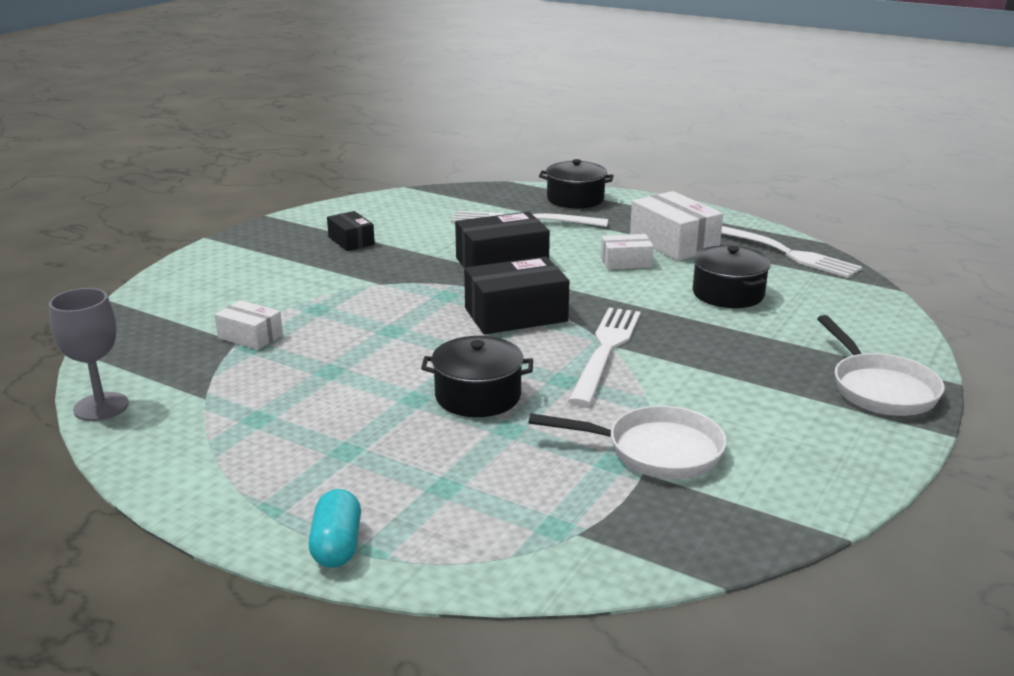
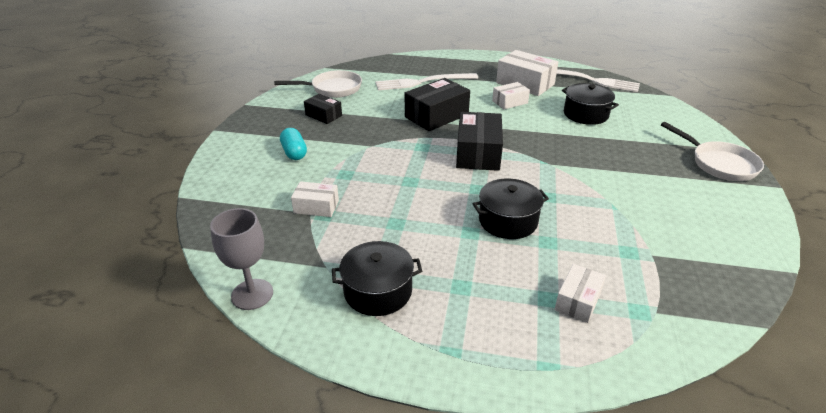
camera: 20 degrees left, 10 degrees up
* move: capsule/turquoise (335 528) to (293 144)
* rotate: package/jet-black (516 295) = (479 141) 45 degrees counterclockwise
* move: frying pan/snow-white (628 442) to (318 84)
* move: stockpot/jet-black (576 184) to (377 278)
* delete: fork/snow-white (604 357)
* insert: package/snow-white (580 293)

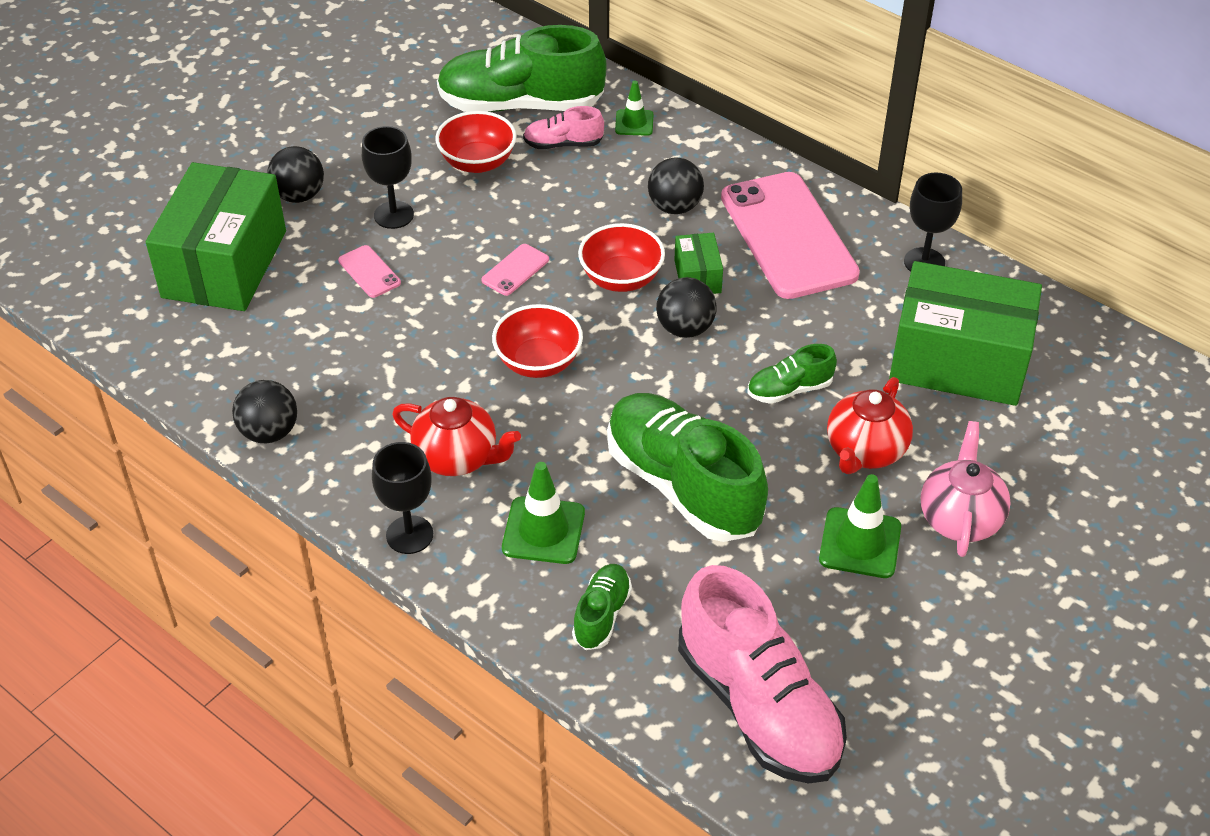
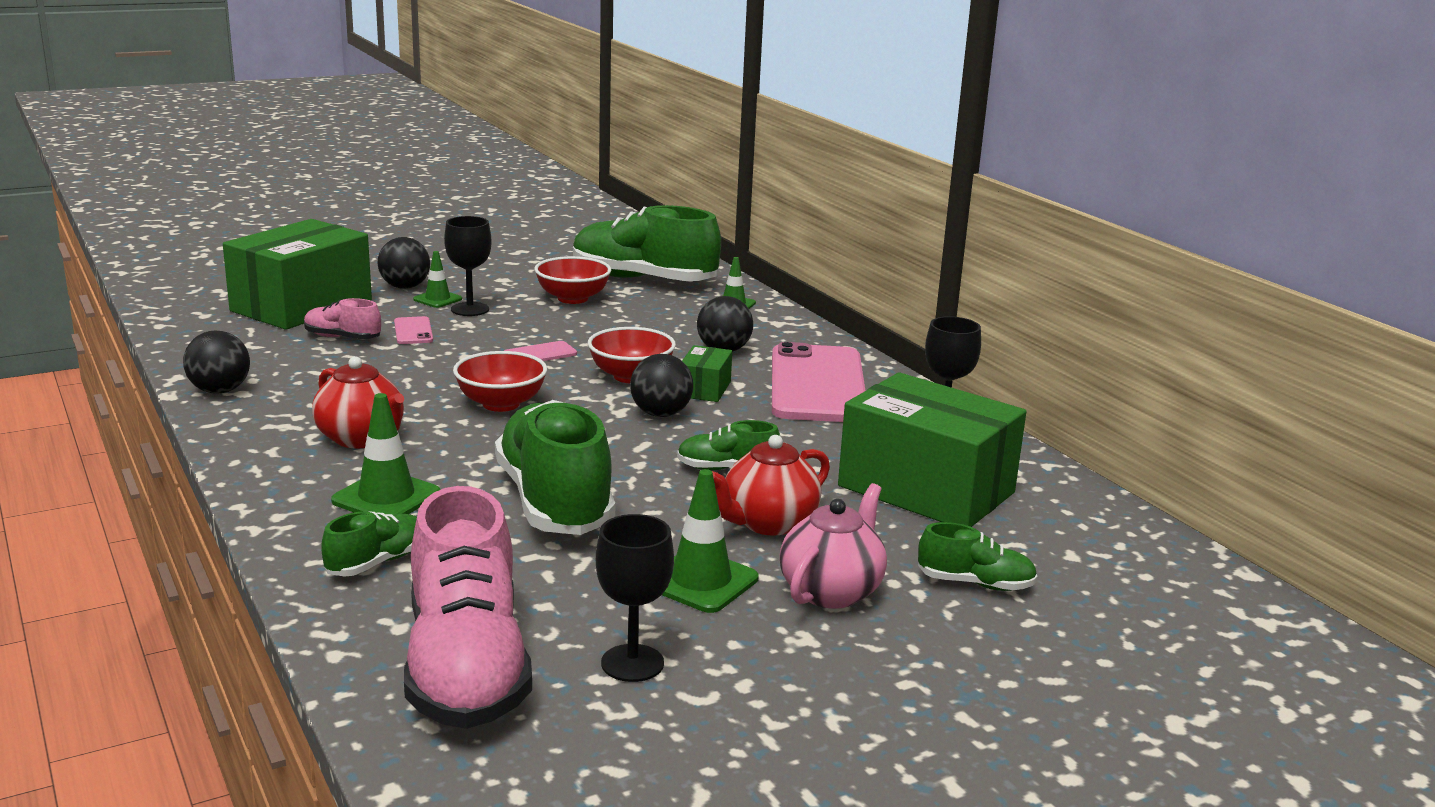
camera: 20 degrees right, 25 degrees down
* move: chalice/jet-black (402 498) to (635 598)
* move: lace-up shoe/rose-pink (563 127) to (342 318)
* insert: safety cone/green (437 279)
* insert: lace-up shoe/green (978 556)

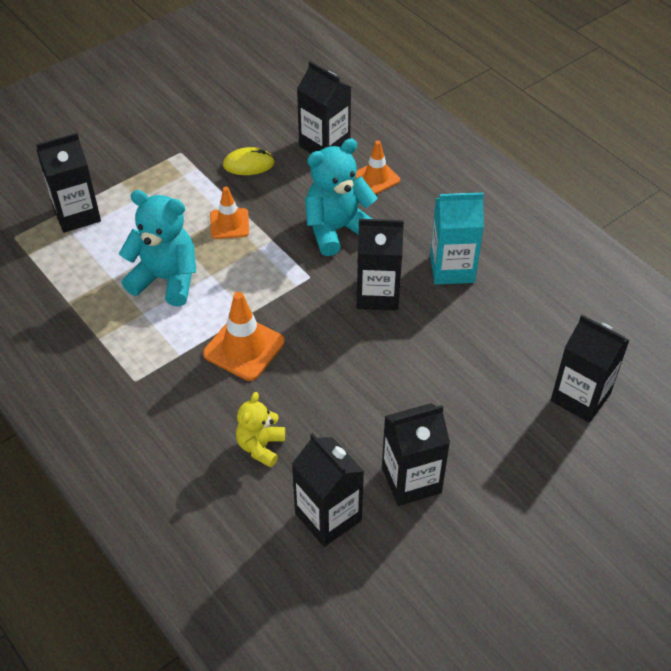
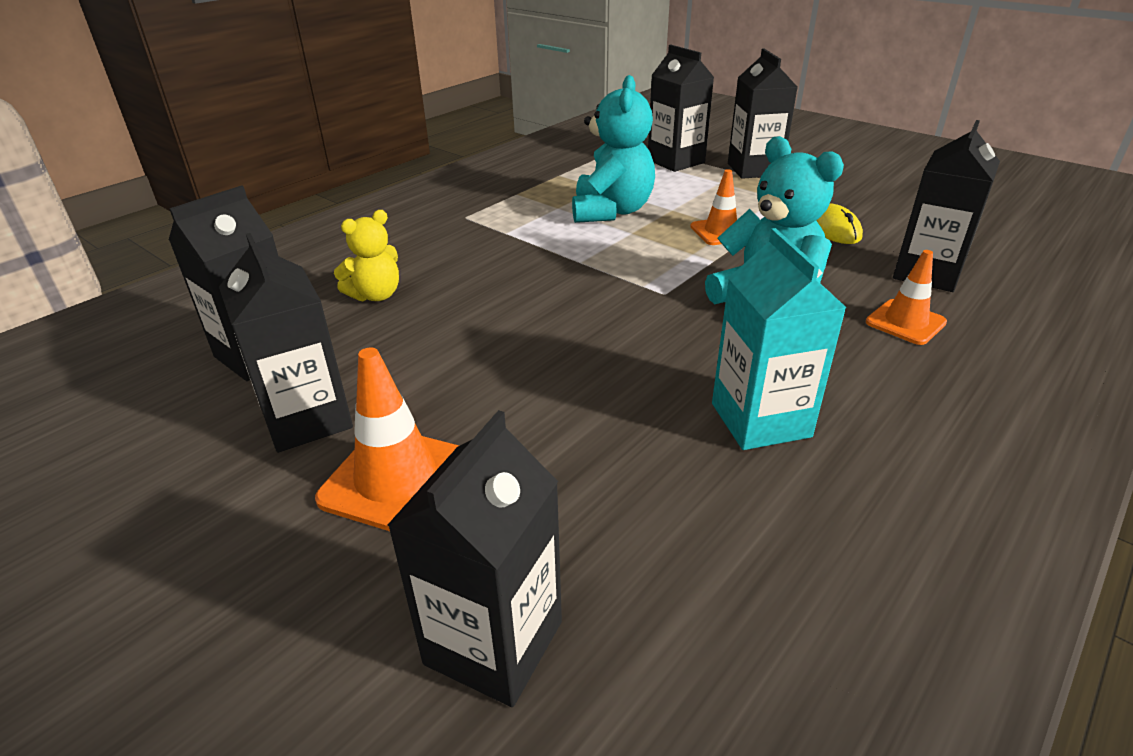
camera: 80 degrees right, 15 degrees down
* move: safety cone/bright orange (244 336) to (387 439)
* rotate: stuffed bear/bright yellow (260 430) = (366 255) 135 degrees clockwise
* move: milk carton/jet-black (380 265) to (762 113)

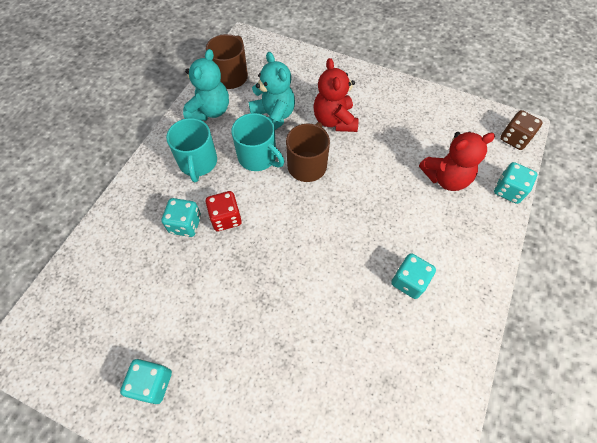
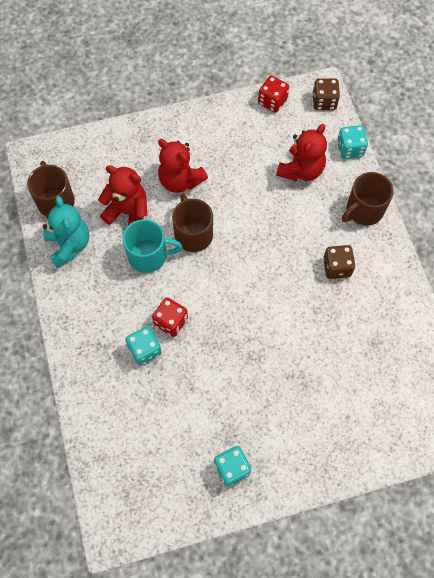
camera: 40 degrees left, 5 degrees up
* delete: mug/turquoise (191 150)
* recolor: stuffed bear/turquoise (271 91) to stuffed bear/red (122 195)
* recolor: die/turquoise (413 276) to die/brown (339 262)
* insert: die/red (273 94)
* insert: mug/brown (368 198)

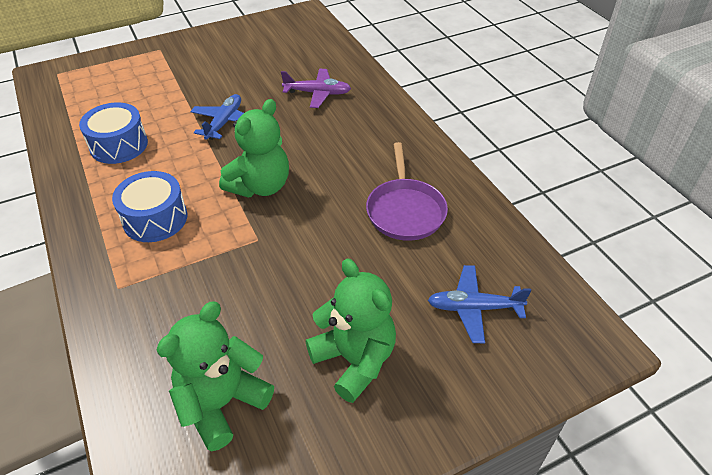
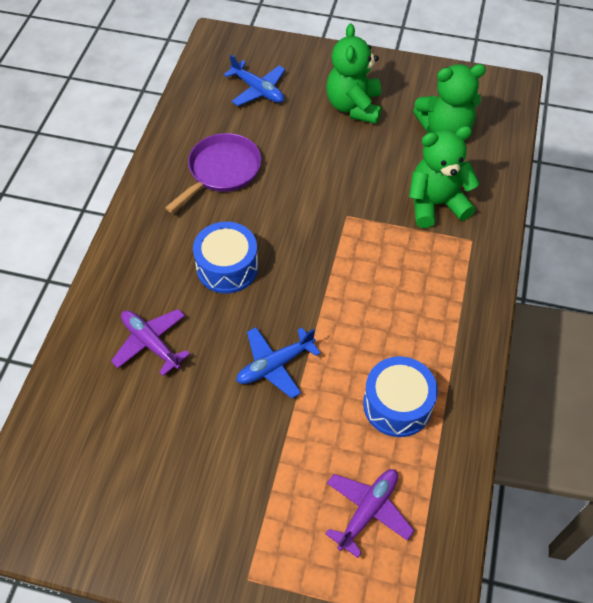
camera: 140 degrees left, 10 degrees up
* move: drum/blue (150 206) to (225 257)
* move: stuffed bear/green (254 148) to (444 177)
* insert: aeroplane/royal purple (369 513)

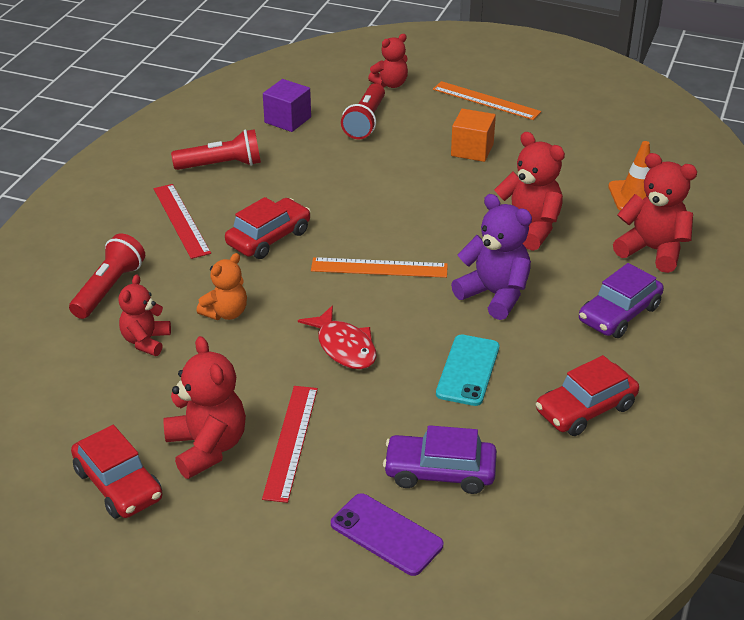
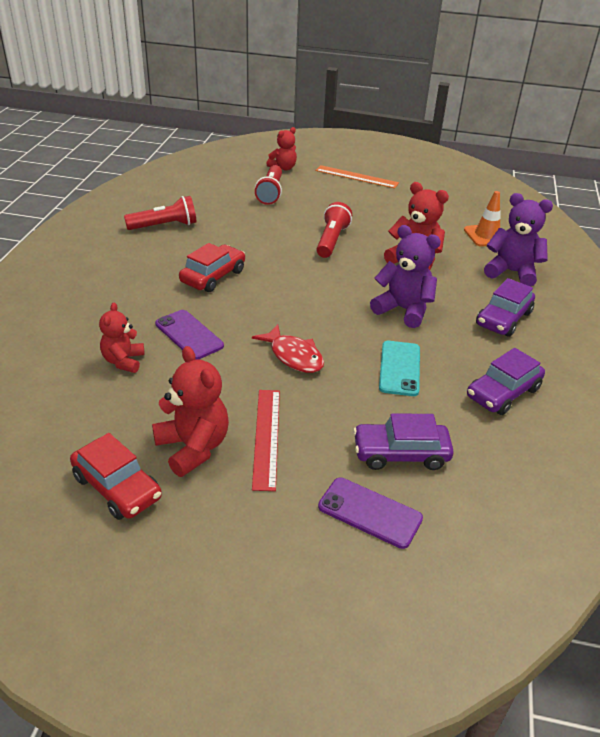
camera: 10 degrees left, 0 degrees up
* move: torch/red (107 276) to (334 230)
* delete: measuring stick/red (182 221)
* replace: stuffed bear/bright orange (222 286) to smartphone/royal purple (189 335)
* delete: cube/royal purple (287 105)
* delete: measuring stick/bright orange (379 267)
* delete: cube/bright orange (473 135)
* recolor: car/red (587 395) to car/royal purple (506 381)
* recolor: stuffed bear/red (655 213) to stuffed bear/royal purple (518 240)

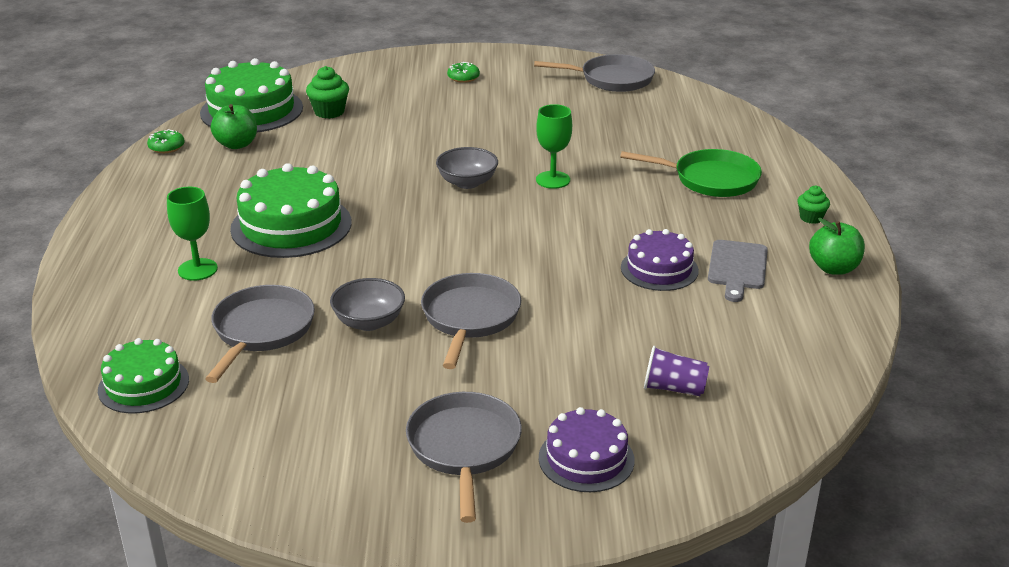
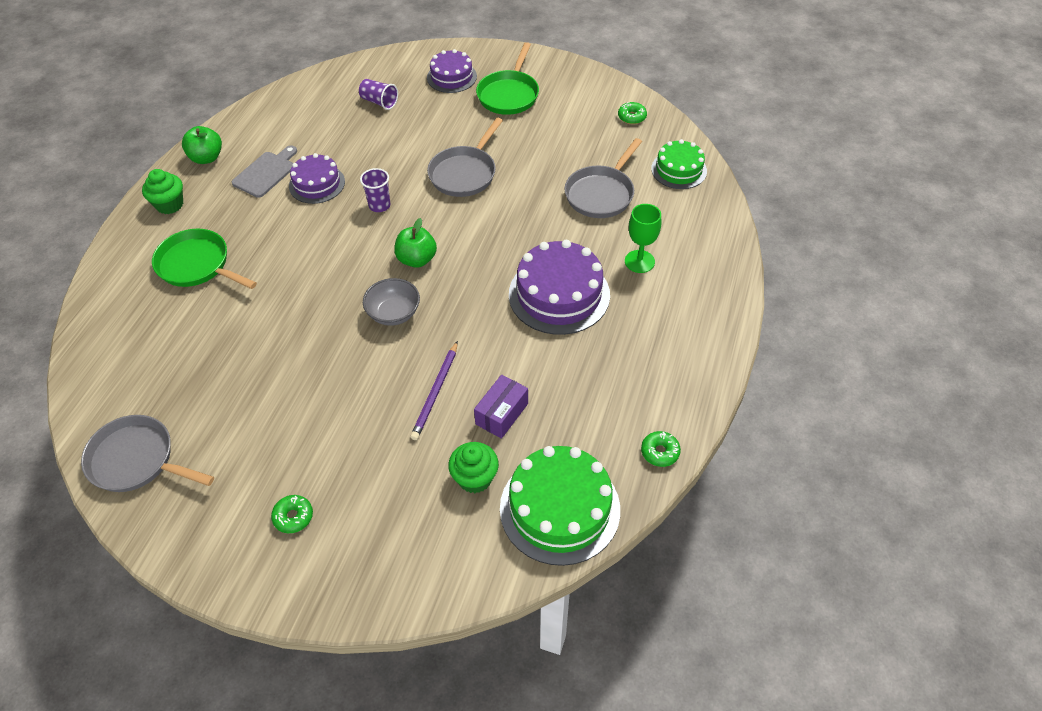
camera: 160 degrees left, 20 degrees up
* move: toy apple/green (234 126) to (415 243)
* recolor: gateau/green (291 210) to gateau/royal purple (559 287)
* delete: bowl/gray (367 304)
* recolor: frying pan/gray (464 457) to frying pan/green (507 78)
* delete: chalice/green (554 146)
* resize: muffin/green (813 205) = (162 191) x1.56
* insert: beaker/royal purple (375 190)
* insert: lead pencil/royal purple (434 390)
* insert: package/royal purple (501 407)
* insert: doughnut/green (632 113)

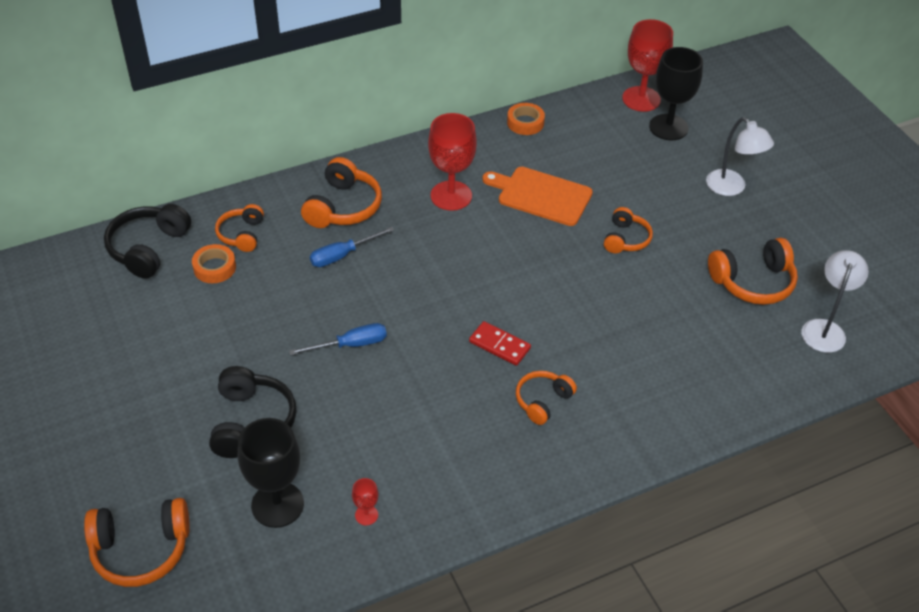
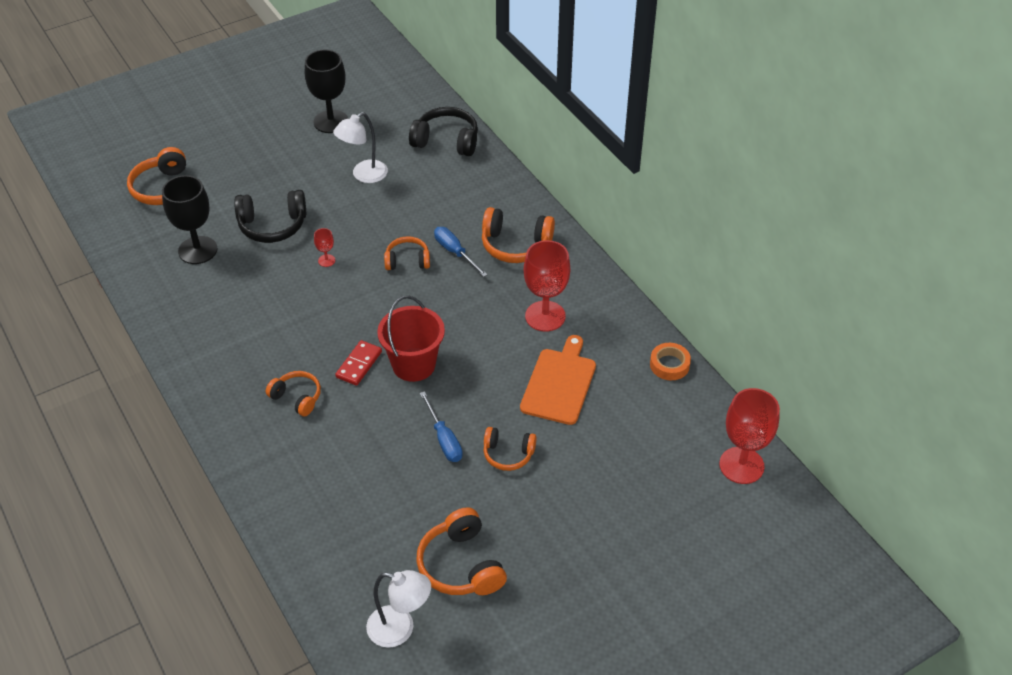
camera: 85 degrees right, 0 degrees up
* delete: roll of tape/bright orange (214 263)
* move: headset/bright orange (239 228) to (407 253)
* move: hand screwdriver/blue (338 339) to (441 426)
* move: chalice/red (365 501) to (324 247)
* move: chalice/jet-black (676 94) to (326 91)
* move: reading lamp/snow-white (740 156) to (360 147)
* insert: sand bucket/red (411 339)

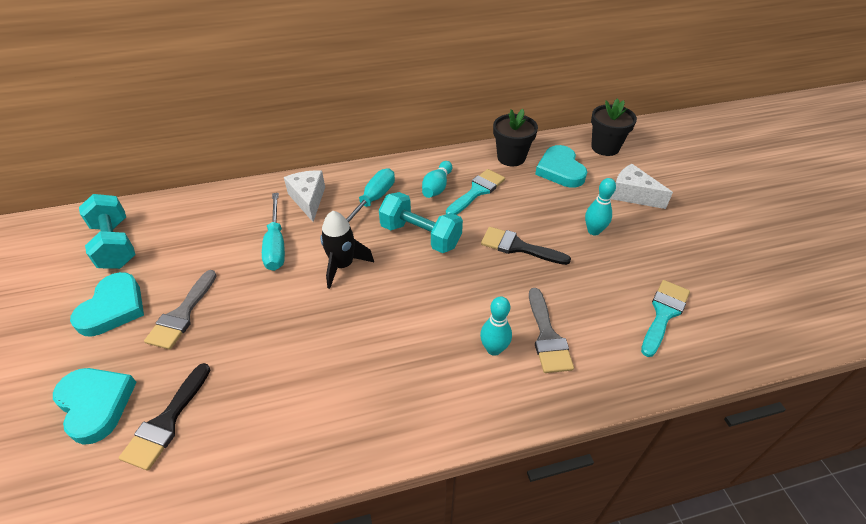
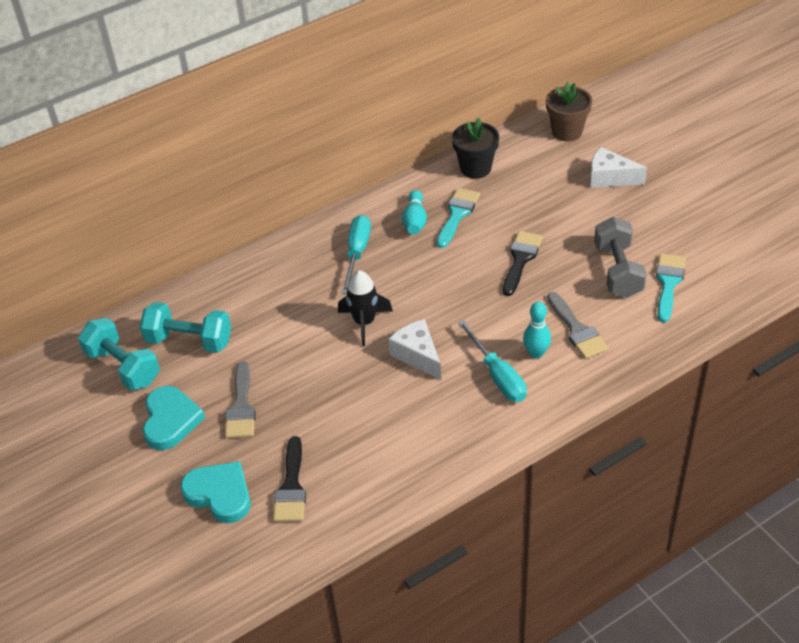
camera: 15 degrees left, 0 degrees up
* move: hand screwdriver/turquoise (273 232) to (492 361)
* move: cheese/snow-white (304 196) to (414 349)
* move: hand weight/turquoise (421 222) to (185 327)
* rotate: paint brush/jet-black (526 246) = (523 263) 105 degrees clockwise
* delete: love heart/turquoise (561 166)
* delete: bowling pin/turquoise (600 206)
* recolor: flower pot/jet-black (614 127) to flower pot/brown (569 111)
* insert: hand weight/gray (620 257)

